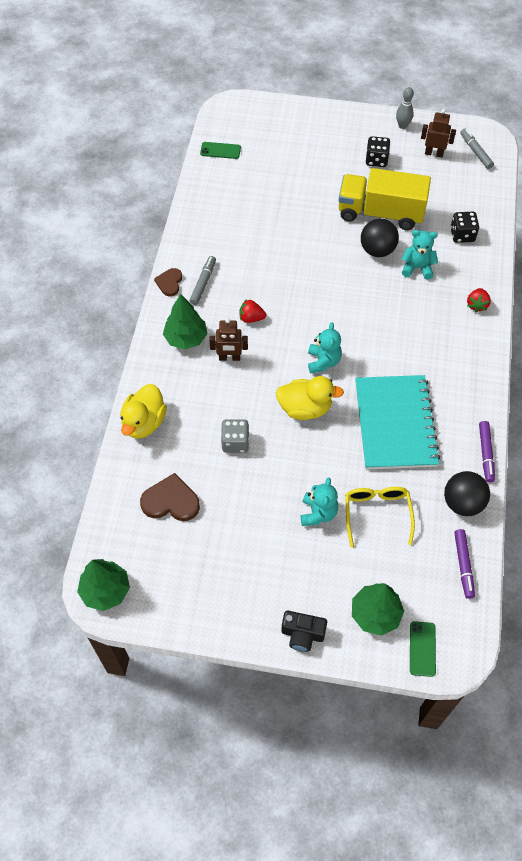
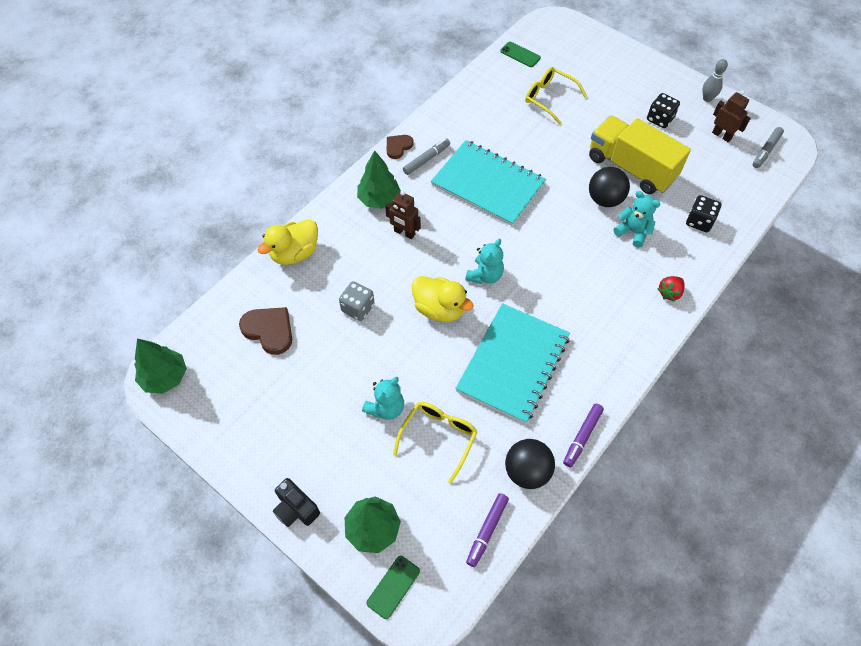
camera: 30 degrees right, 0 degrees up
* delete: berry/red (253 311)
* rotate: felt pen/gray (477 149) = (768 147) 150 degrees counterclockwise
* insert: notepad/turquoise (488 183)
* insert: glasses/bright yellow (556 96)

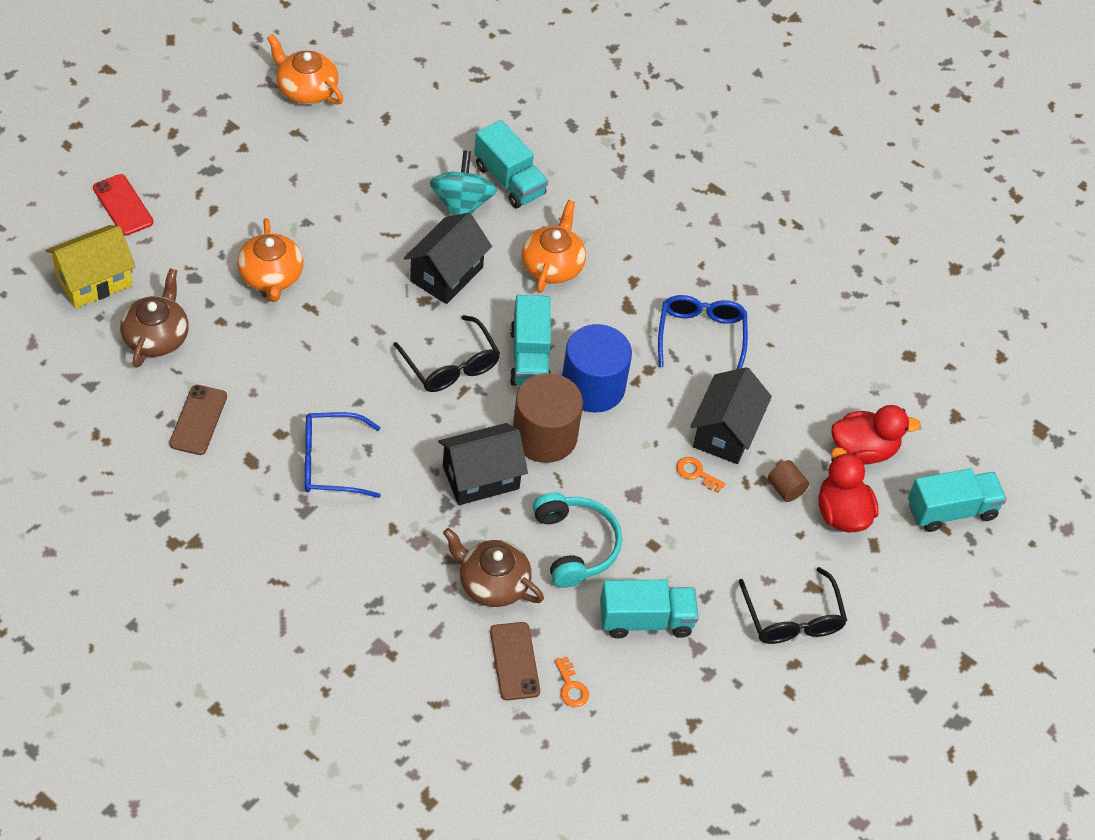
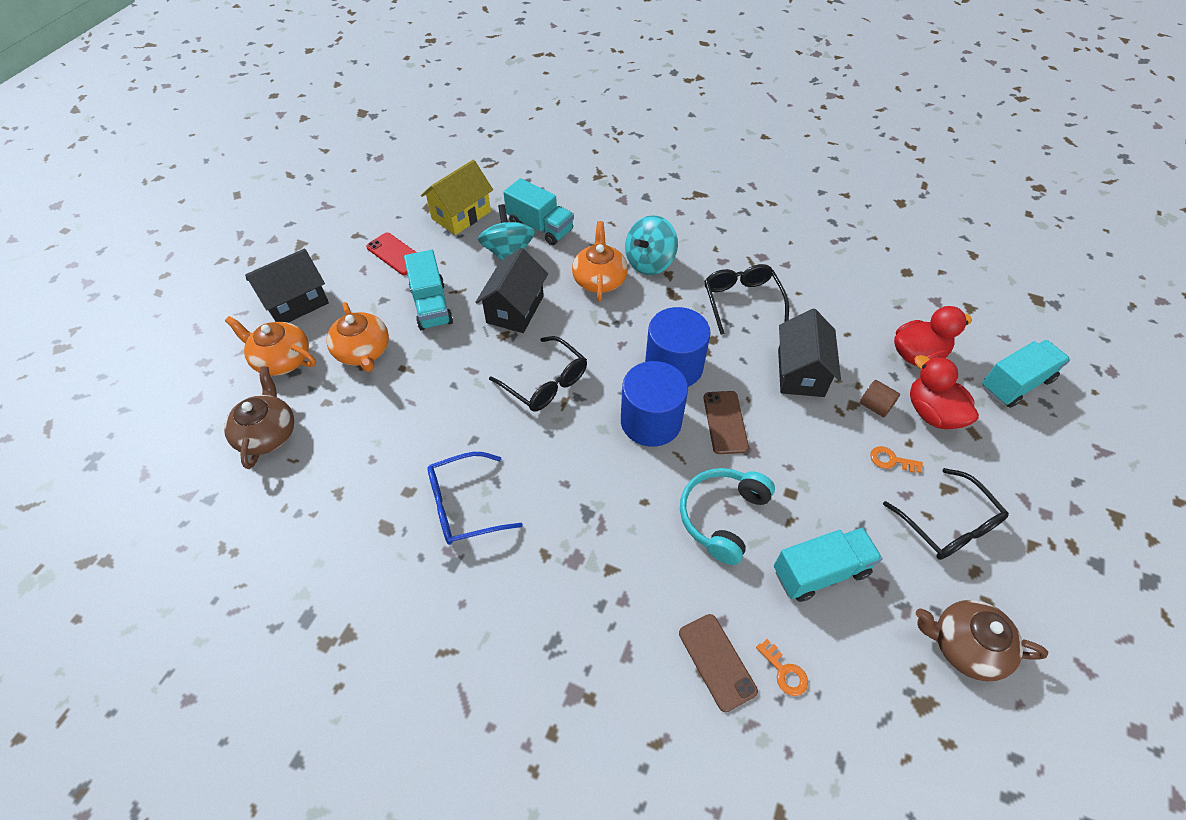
camera: 10 degrees left, 0 degrees up
* move: house/bright yellow (91 266) to (457 197)
* move: smartphone/red (123 205) to (391 254)
* move: smartphone/brown (198 420) to (726 422)
* move: tea pot/bright orange (305 69) to (270 346)
* move: house/jet-black (483 464) to (287 285)
* move: tea pot/brown (493 567) to (982 641)
* move: lorry/turquoise (530 340) to (428 290)
* recolor: cylinder shape/brown (548 418) to cylinder shape/blue (654 404)
* rotate: headset/turquoise (577 540) = (727 516) 120 degrees counterclockwise
* recolor: glasses/blue (703 332) to glasses/jet-black (746 299)
* move: door key/bright orange (701 475) to (896 459)
* insert: toy top/turquoise (651 245)

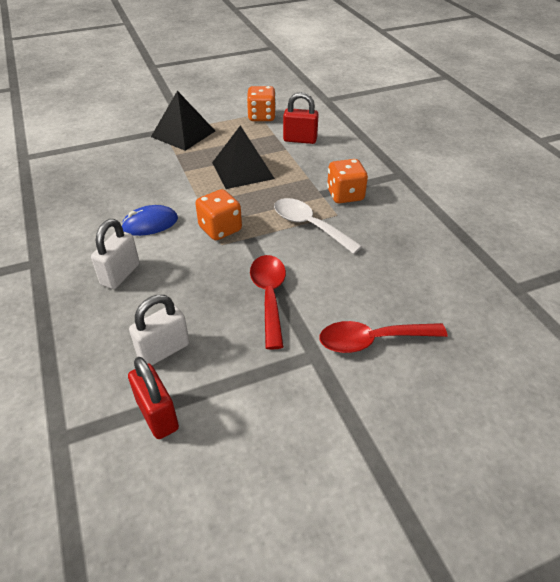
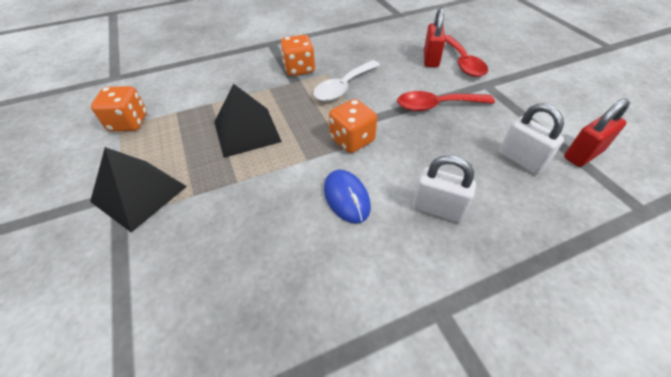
camera: 90 degrees left, 5 degrees up
* move: padlock/red (301 118) to (434 37)

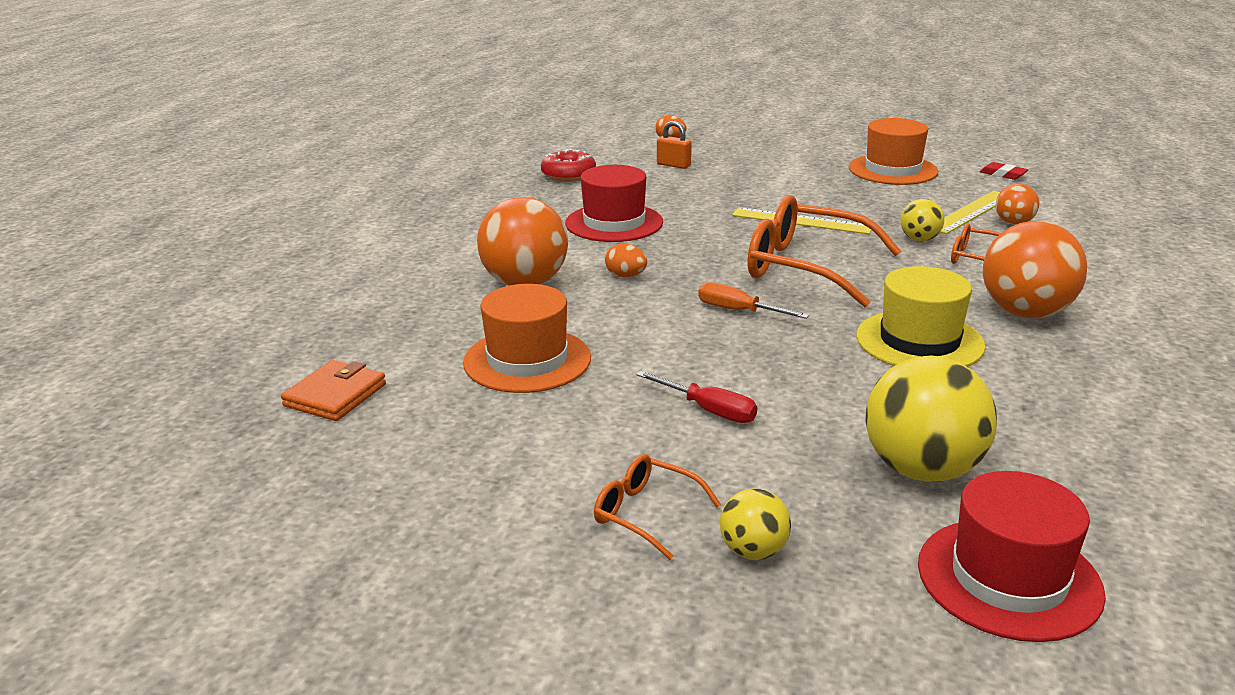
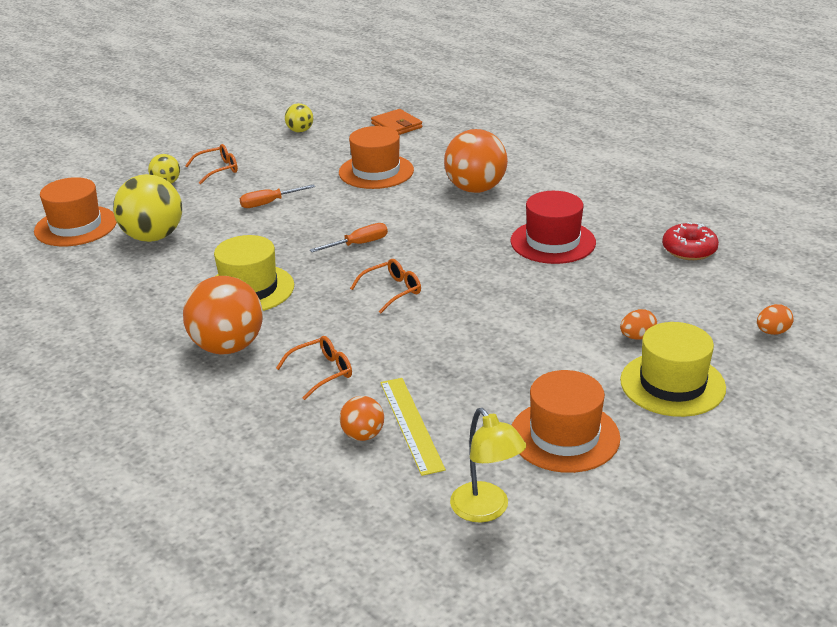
camera: 120 degrees right, 5 degrees up
* move: egg/bright orange (626 260) to (638 324)
* recolor: hand screwdriver/red (696 397) to hand screwdriver/bright orange (277 196)
* delete: padlock/bright orange (674 145)
* delete: measuring stick/bright yellow (802 220)
* resize: glasses/bright orange (824 251) = (385 286) x0.50
* move: ball/bright yellow (922 220) to (299 117)
* recolor: tall hat/red (1012 556) to tall hat/bright orange (75 211)
* replace: eraser/red (1004 171) to reading lamp/bright yellow (488 465)
* insert: tall hat/bright yellow (673 369)

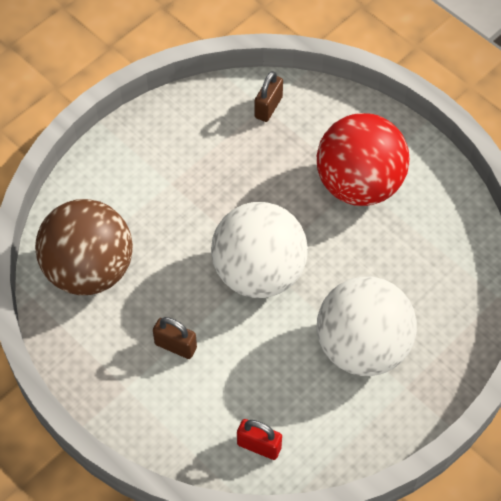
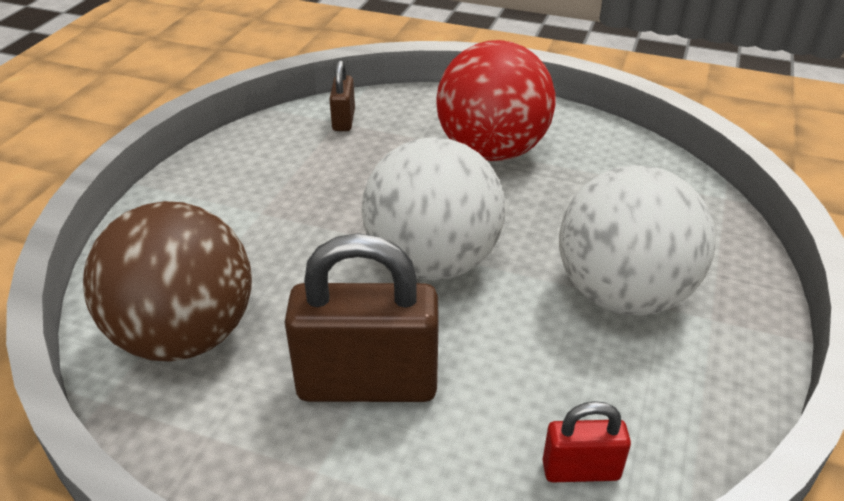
camera: 25 degrees left, 20 degrees down
* resize: padlock/brown (175 338) = (362 317) x2.01

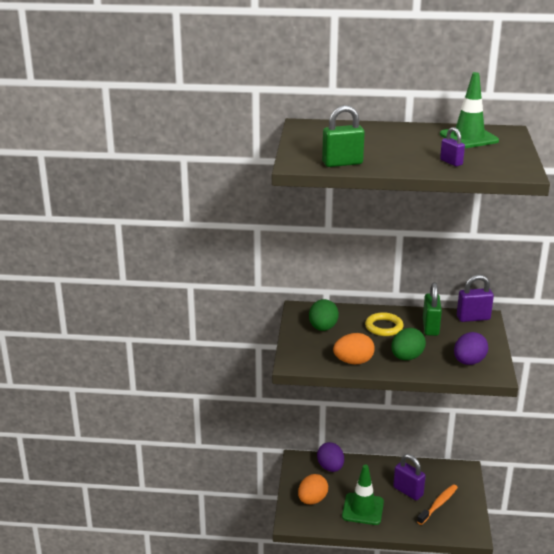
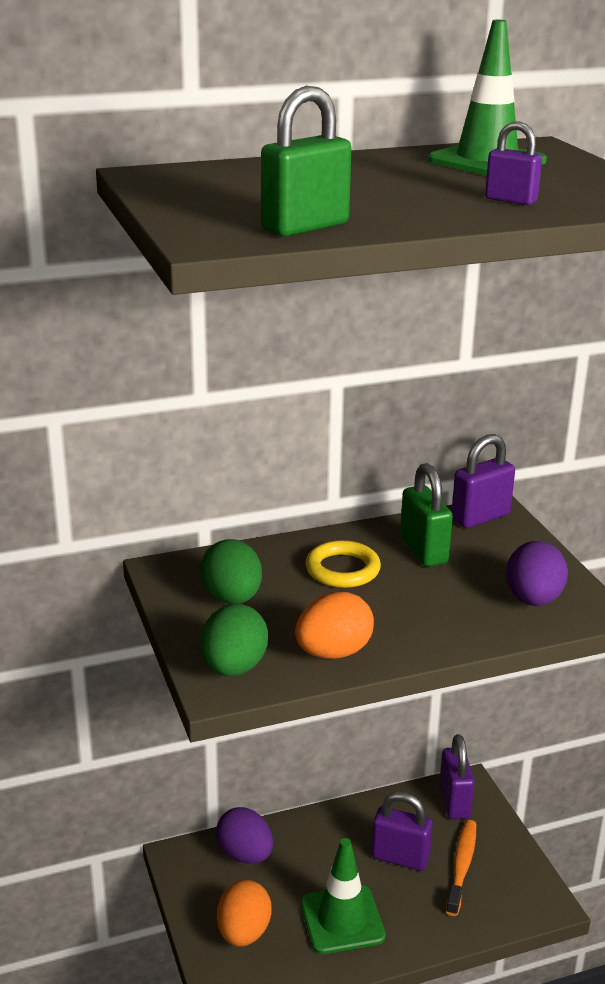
camera: 25 degrees left, 0 degrees up
* move: egg/green (409 344) to (234 640)
* insert: padlock/royal purple (457 776)

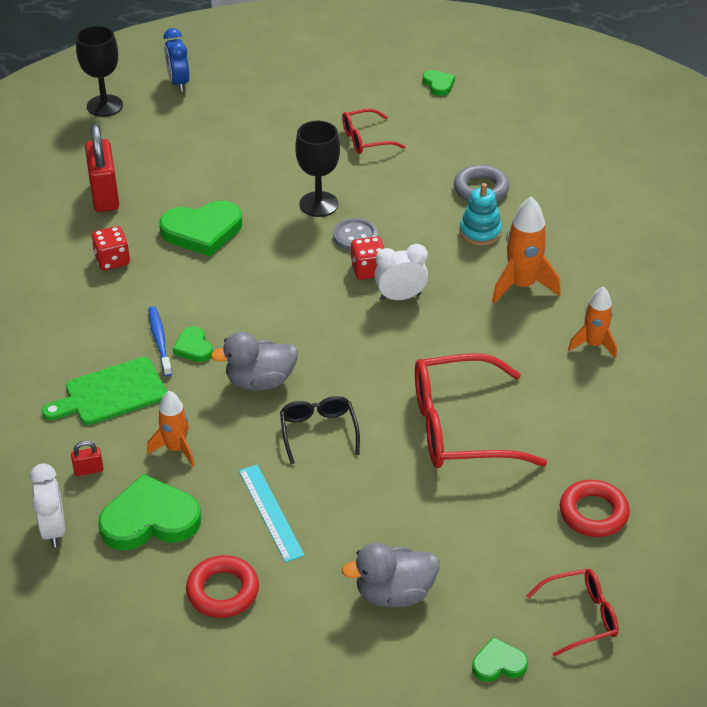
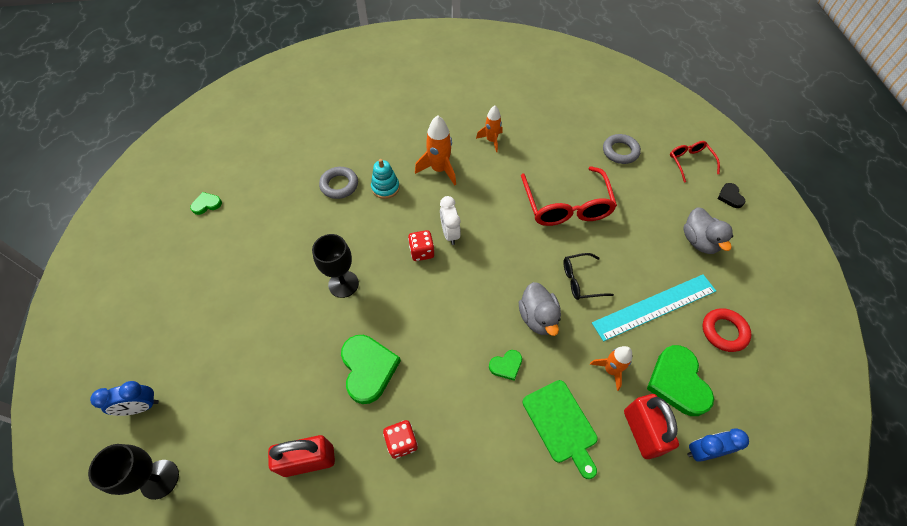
camera: 90 degrees left, 15 degrees up
* recolor: clock/snow-white (47 505) to clock/blue (718 445)
* resize: padlock/red (87 458) = (651 426) x2.35
* delete: dental brush/blue (160 341)
* resize: measuring stick/turquoise (272 514) = (654 308) x1.63
* delete: button/gray (355 234)
* delete: glasses/red (374 131)
* recolor: love heart/green (500 659) to love heart/jet-black (731 195)
* recolor: torus/red (595 508) to torus/gray (622 149)

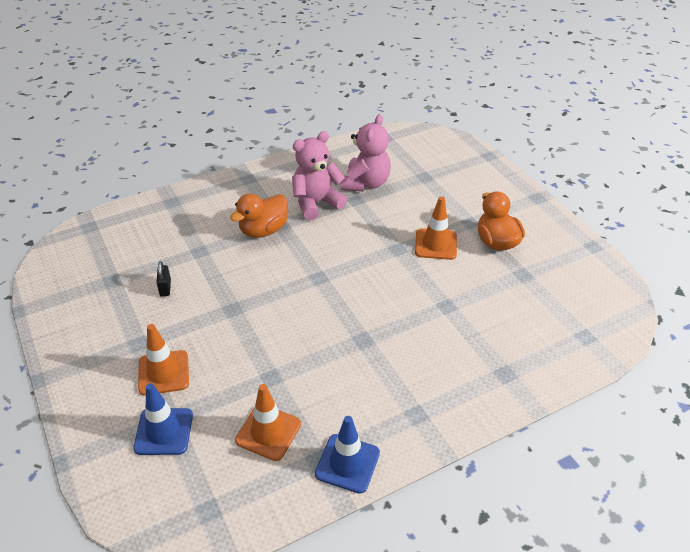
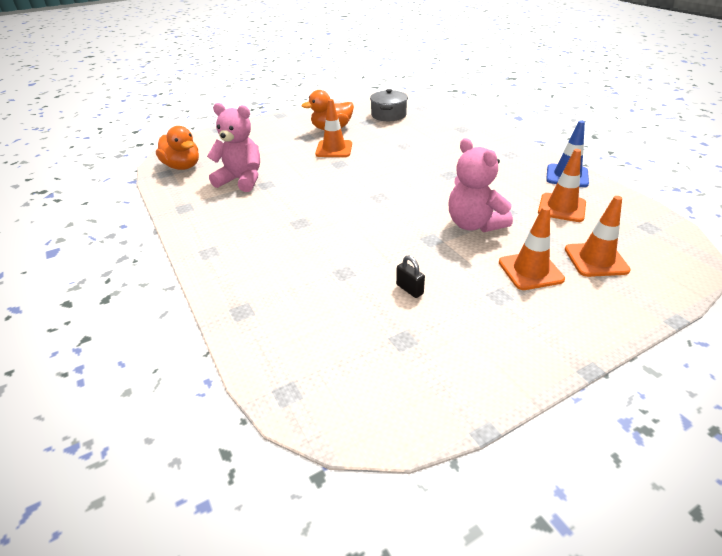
camera: 90 degrees left, 5 degrees down
* recolor: safety cone/blue (163 419) to safety cone/bright orange (598 236)
* rotate: padlock/jet-black (163 279) = (410 277) 60 degrees clockwise
* move: duck/bright orange (259 215) to (177 148)
* move: stuffed bear/rose-pink (319 175) to (481 185)
* insert: stockpot/gray (389 105)

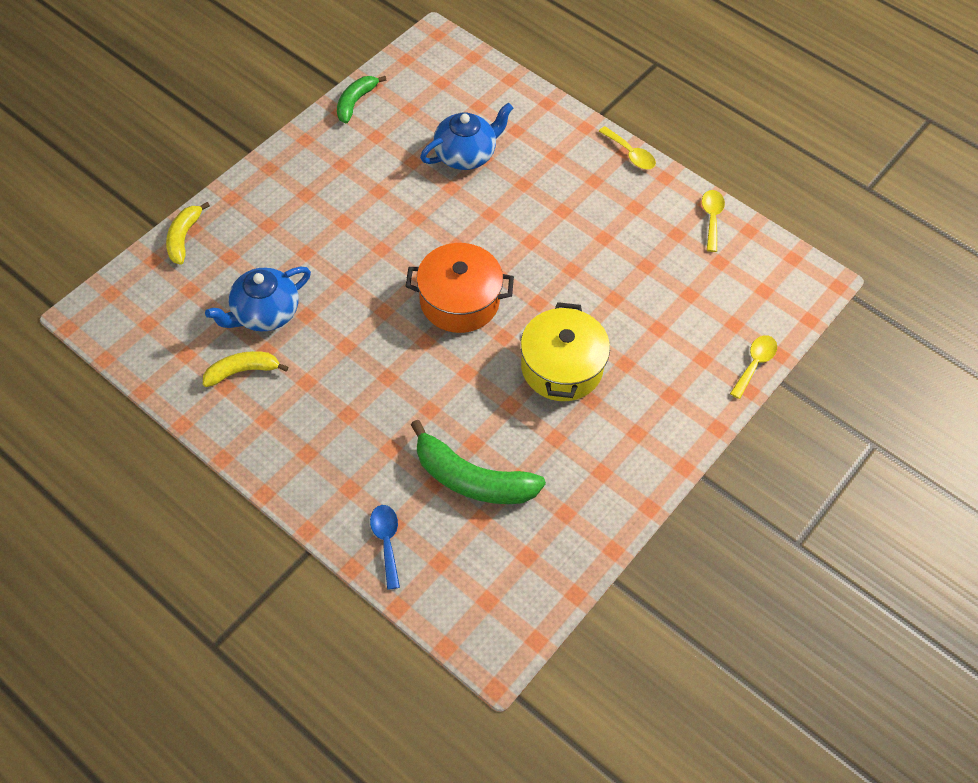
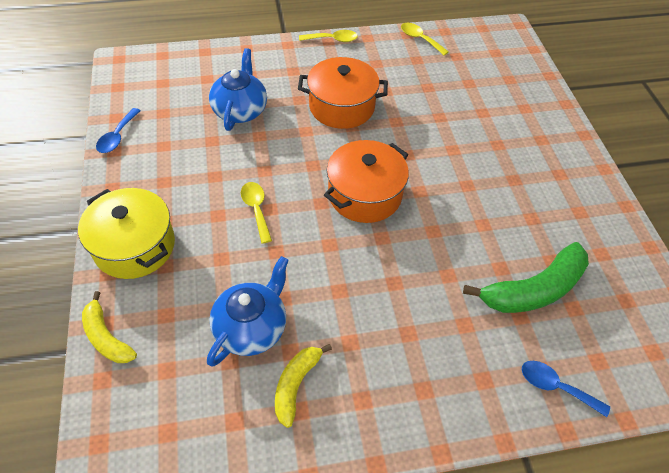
camera: 50 degrees left, 5 degrees down
* rotate: tea pot/blue (258 299) = (248 311) 150 degrees counterclockwise
* replace: toy banana/green (361 100) to spoon/blue (118 130)
* move: stockpot/bright yellow (565 351) to (126 233)
* move: spoon/bright yellow (753 367) to (256 213)
* insert: stockpot/bright orange (343 93)

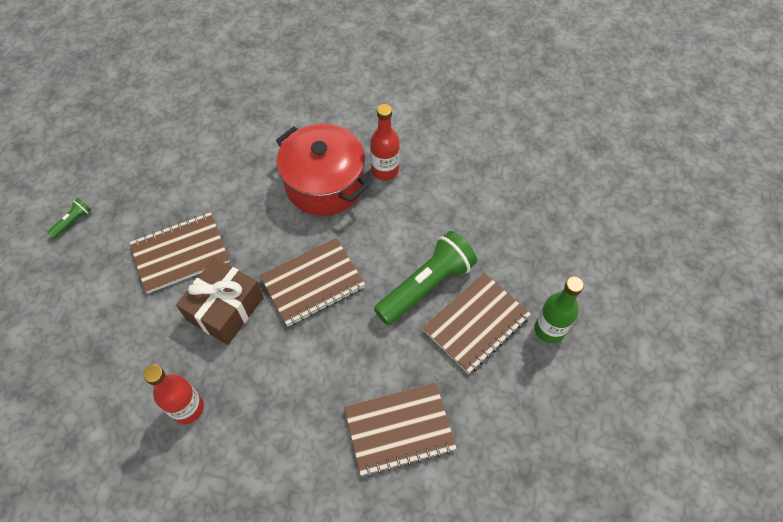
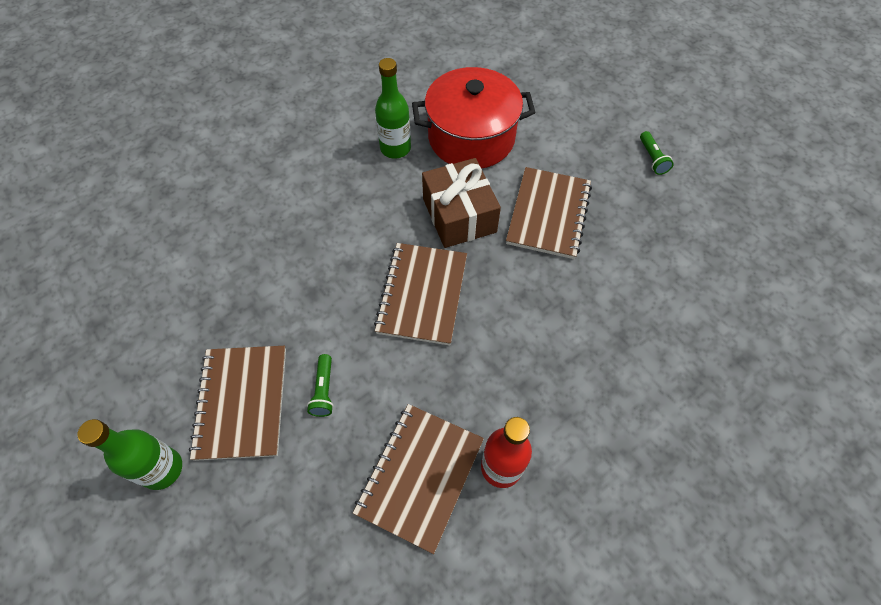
camera: 130 degrees right, 0 degrees up
* recolor: flask/red (173 394) to flask/green (393 108)
* move: stockpot/red (322 169) to (474 118)
* move: notepad/brown (400 429) to (418 479)
* resize: torch/green (425 278) = (320 385) x0.43

